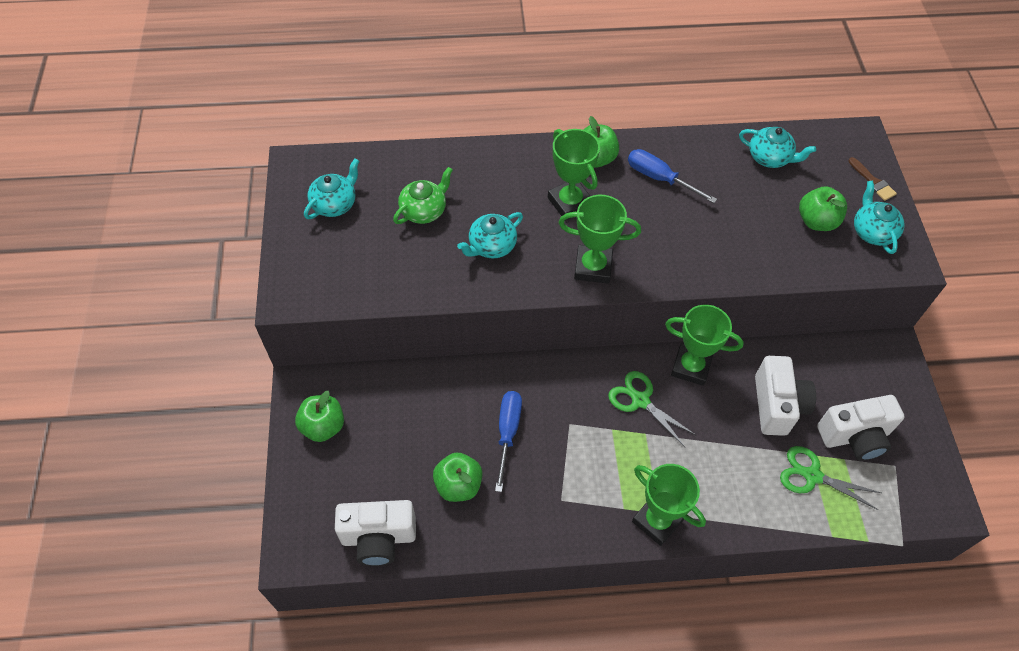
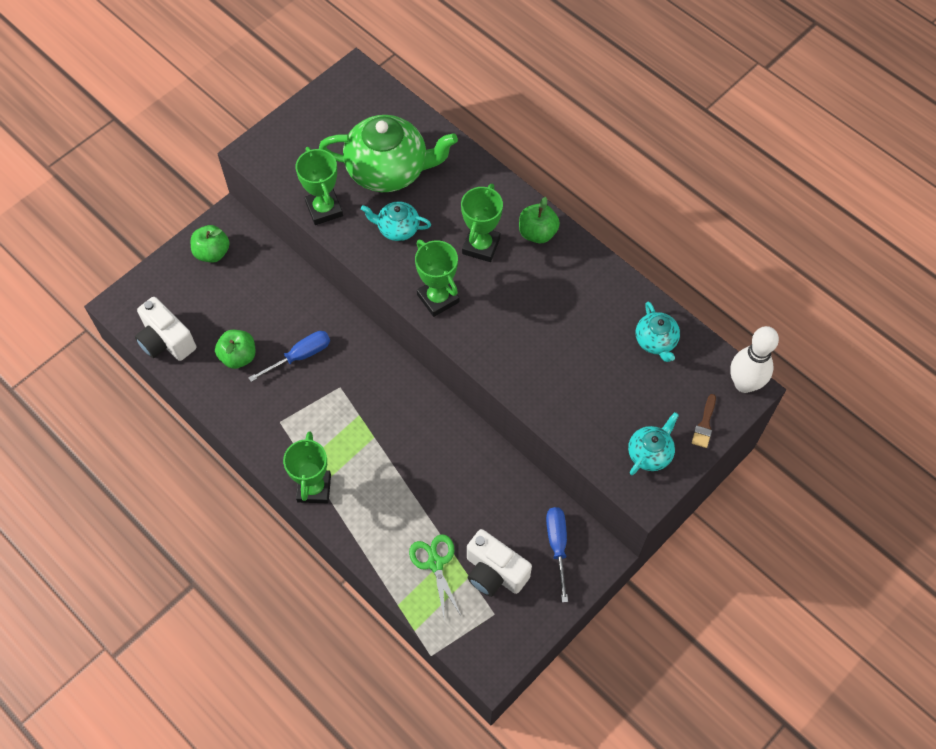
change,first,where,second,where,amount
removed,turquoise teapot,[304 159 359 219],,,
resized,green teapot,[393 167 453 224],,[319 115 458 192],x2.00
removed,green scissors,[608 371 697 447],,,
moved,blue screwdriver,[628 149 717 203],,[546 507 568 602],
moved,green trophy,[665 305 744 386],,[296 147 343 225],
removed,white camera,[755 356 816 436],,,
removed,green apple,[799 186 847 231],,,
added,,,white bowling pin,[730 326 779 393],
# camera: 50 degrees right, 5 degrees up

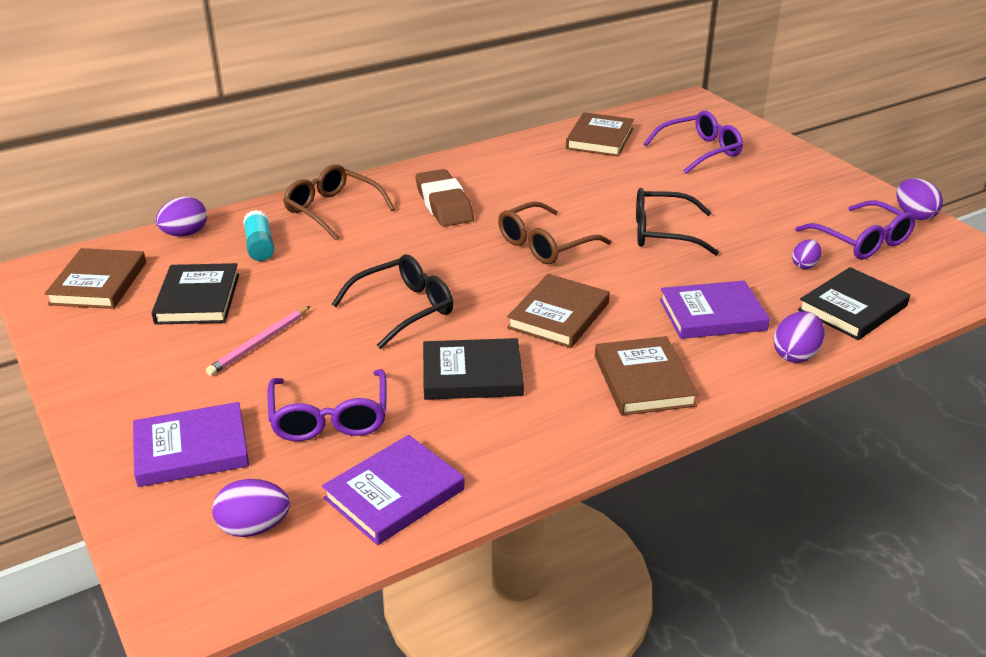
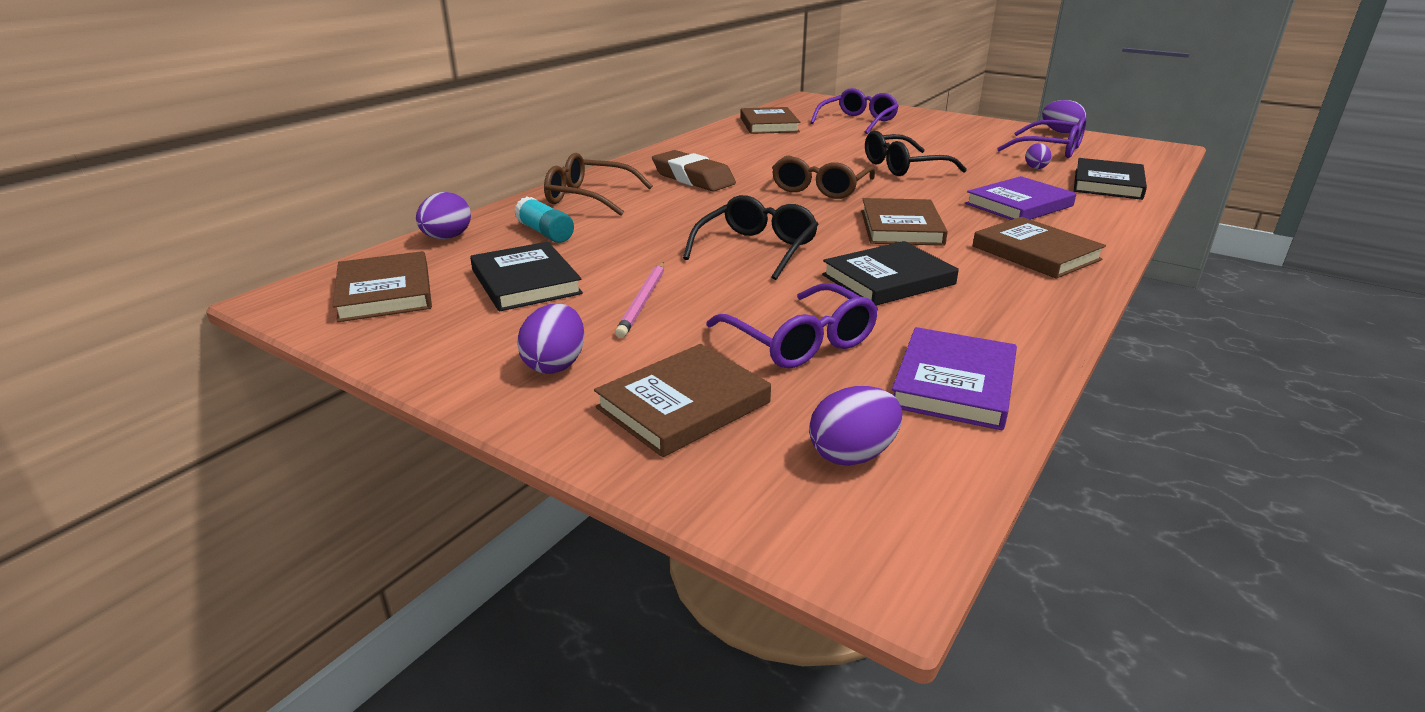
change,first,where,second,where,amount
recoloured,purple book,[133 402 249 487],brown book,[594 344 771 457],
moved,purple egg,[773 311 824 363],,[517 304 585 374],
# camera: 25 degrees left, 5 degrees down

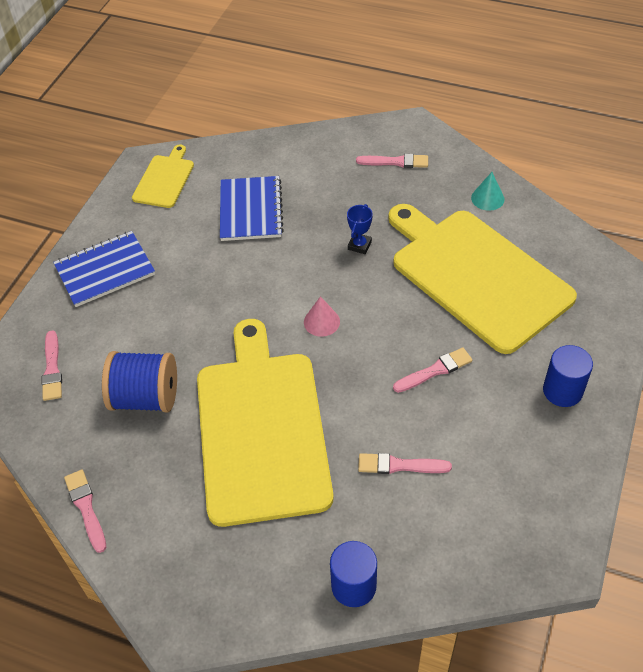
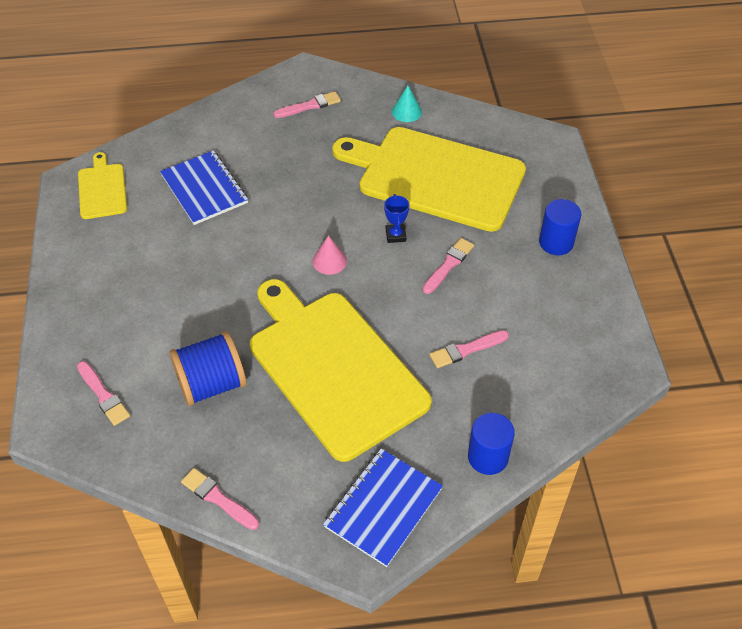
change,first,where,second,where,amount
moved,blue notebook,[53 231 155 307],,[323 449 443 567],
moved,blue trophy,[347 204 373 254],,[384 194 410 243],
# camera: 30 degrees left, 0 degrees up

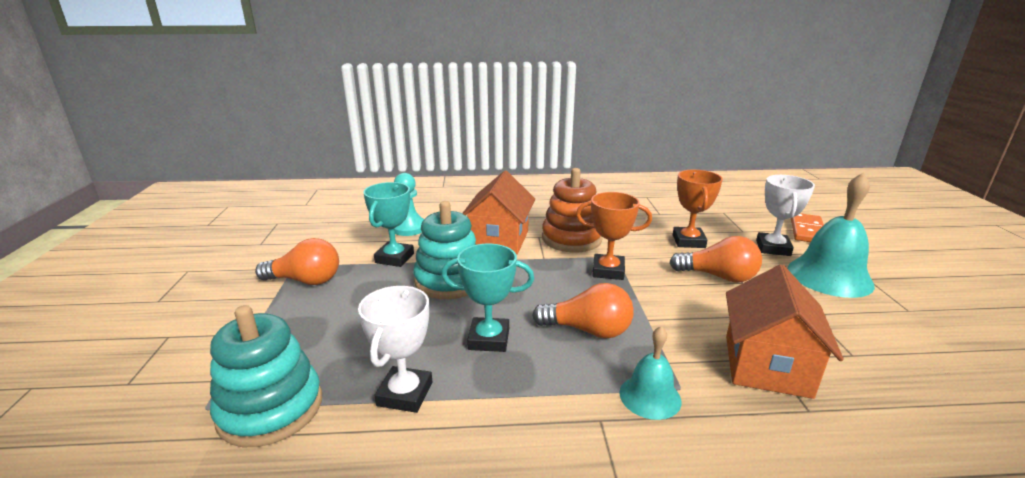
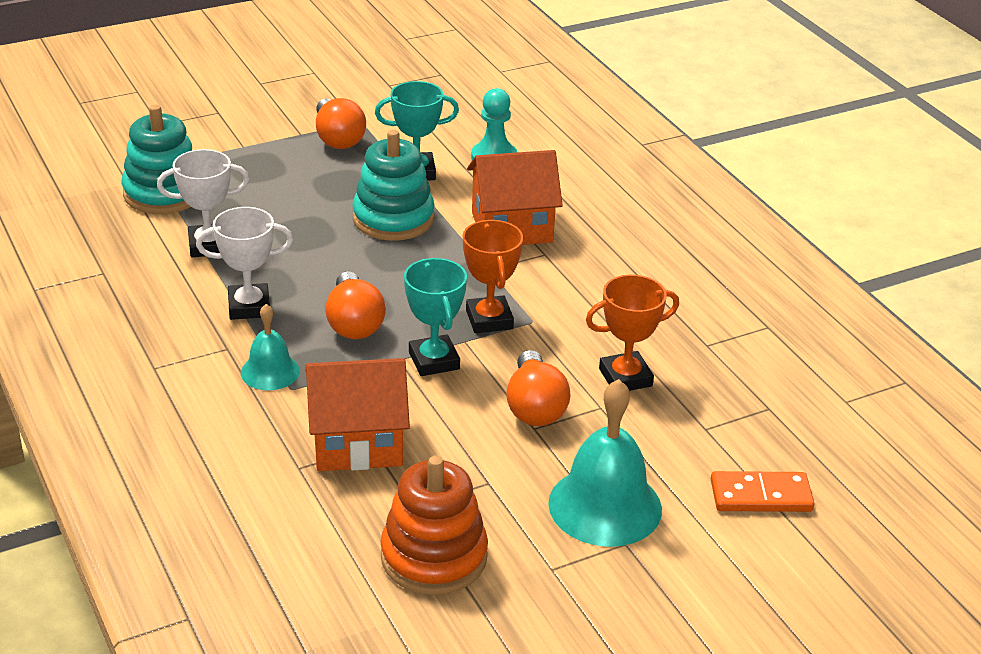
change,first,where,second,where,amount
moved,turquoise trophy,[441 244 534 352],,[404 258 467 376],
moved,orange stacking toy,[542 168 603 252],,[380 456 488 595],
moved,white trophy,[756 175 815 256],,[196 207 293 320],
# camera: 65 degrees right, 10 degrees up

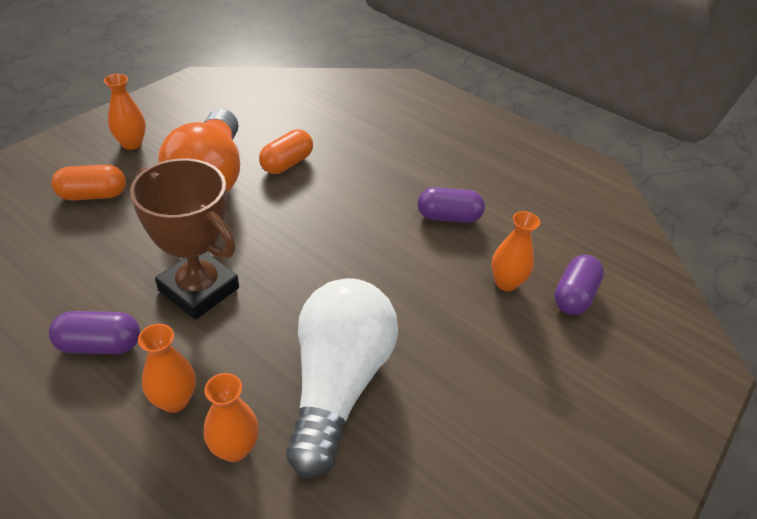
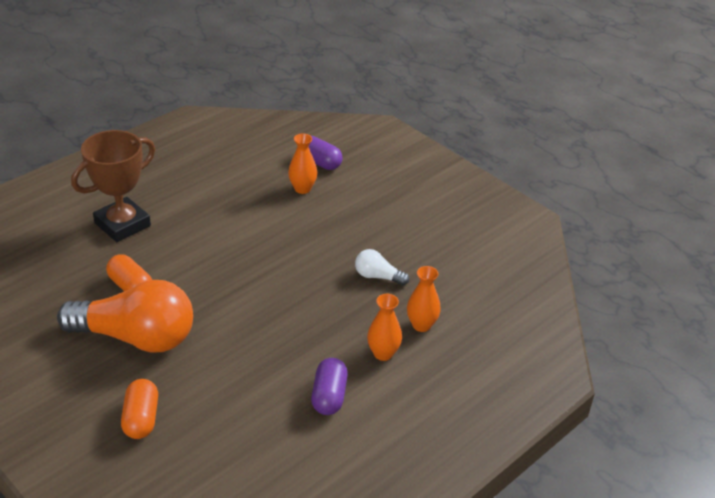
change,first,where,second,where,amount
removed,orange vase,[104 74 146 150],,,
moved,brown trophy,[130 159 239 320],,[71 130 155 242],
resized,white light bulb,[286 278 398 478],,[355 249 409 285],x0.44
removed,purple capsule,[418 187 485 223],,,
# camera: 80 degrees left, 5 degrees down

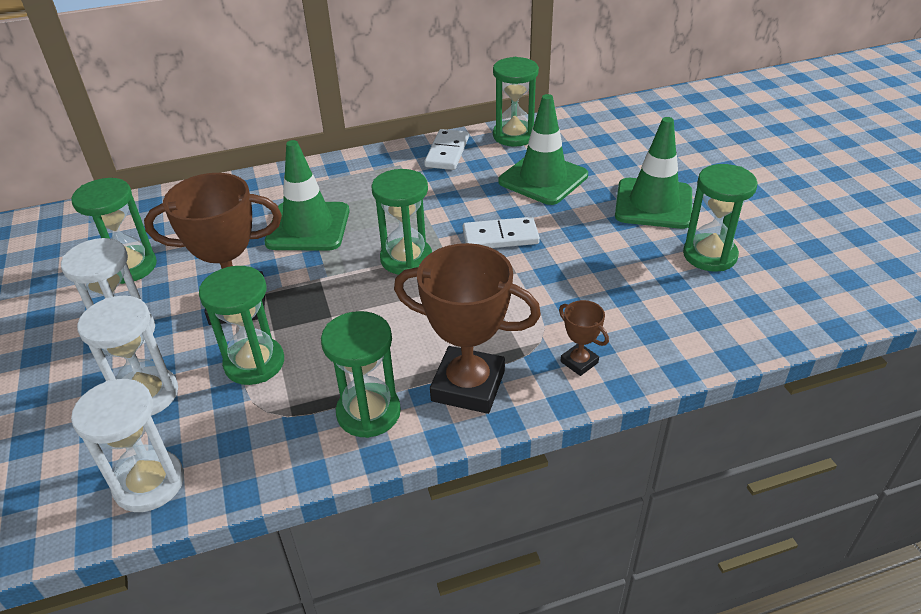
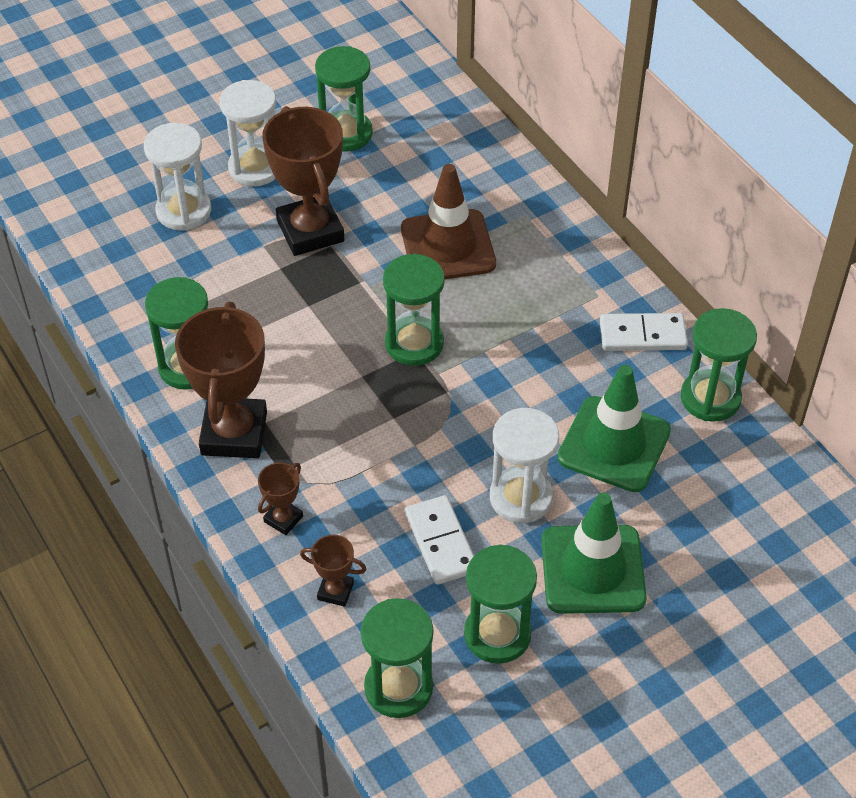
change,first,where,second,where,amount
moved,white hourglass,[71 379 184 512],,[490 408 559 524],
moved,green hourglass,[199 266 284 385],,[361 598 433 718],
recoloured,green traffic cone,[265 140 349 251],brown traffic cone,[401 164 496 279],
moved,white domino,[463 217 540 248],,[405 495 474 585],
added,,,brown trophy,[300 535 366 607],
# camera: 75 degrees right, 10 degrees up

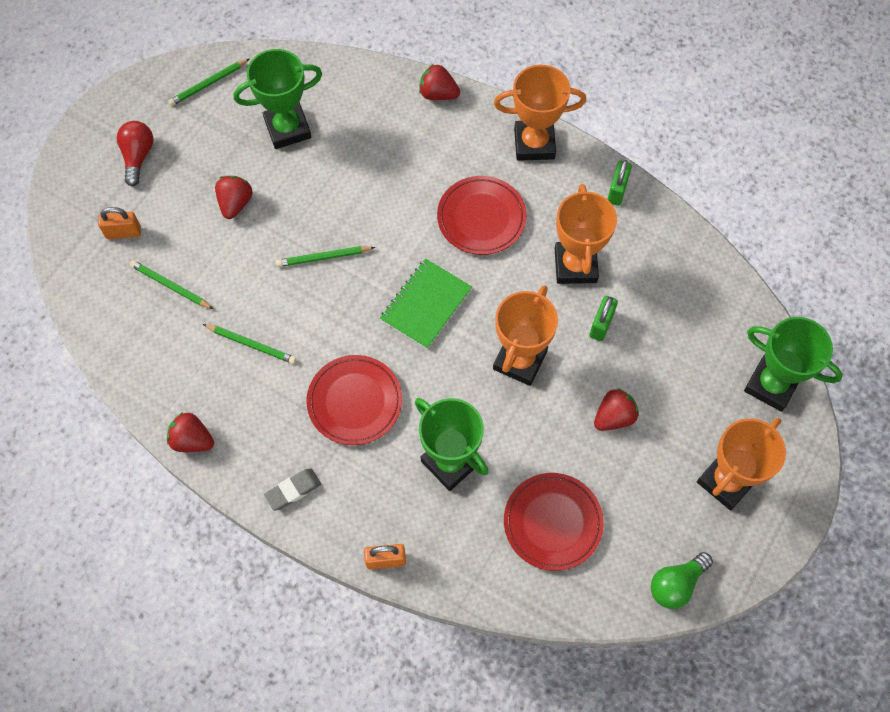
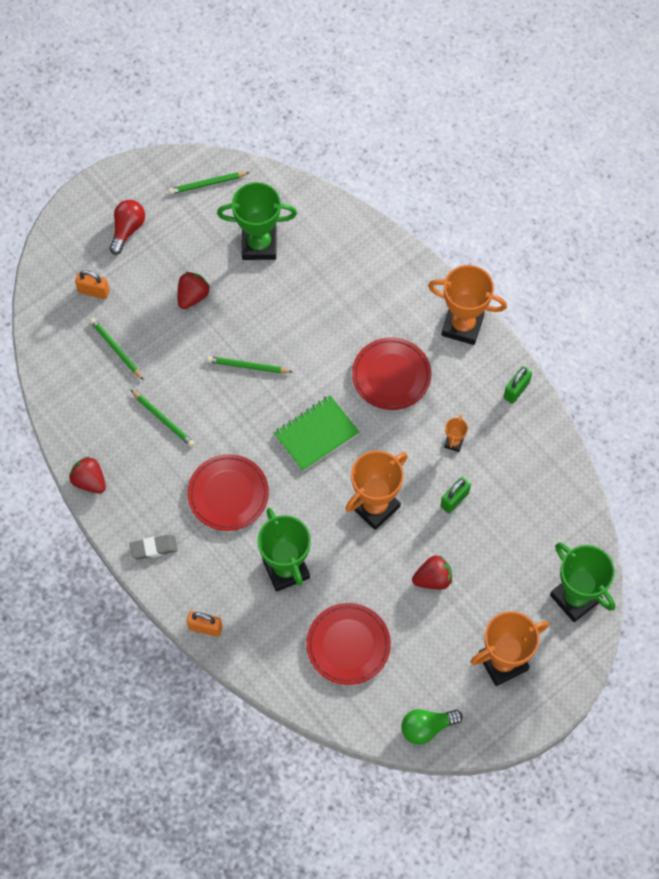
change,first,where,second,where,amount
removed,red strawberry,[419 64 460 100],,,
resized,orange trophy,[555 184 617 284],,[444 415 468 452],x0.45
# camera: 20 degrees right, 0 degrees up

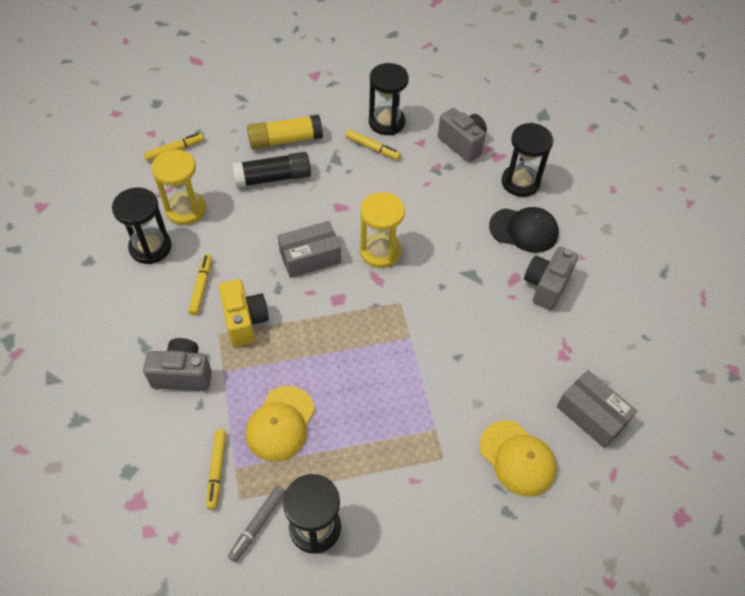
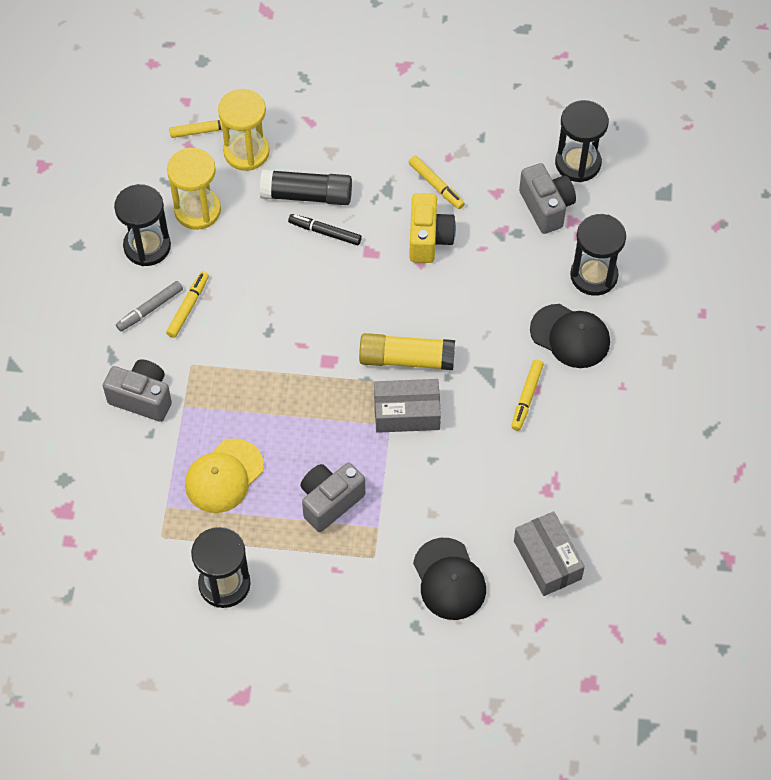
change,first,where,second,where,amount
moved,yellow marker,[206 430 226 510],,[511 359 544 431],
moved,yellow camera,[219 279 269 347],,[409 193 456 263],
moved,grey marker,[228 486 285 562],,[116 281 183 332],
moved,yellow glue stick,[247 115 323 149],,[359 333 455 370],
moved,grey box,[278 221 341 278],,[374 379 441 433],
moved,yellow hourglass,[360 192 405 268],,[218 89 270 171],
moved,black hourglass,[369 63 409 135],,[555 100 609 182],
recoloured,yellow cap,[479 421 557 497],black cap,[413 538 486 620],
moved,grey camera,[524 247 578 310],,[300 462 365 532],
added,,,black marker,[288 214 362 245],
# camera: 20 degrees right, 5 degrees up

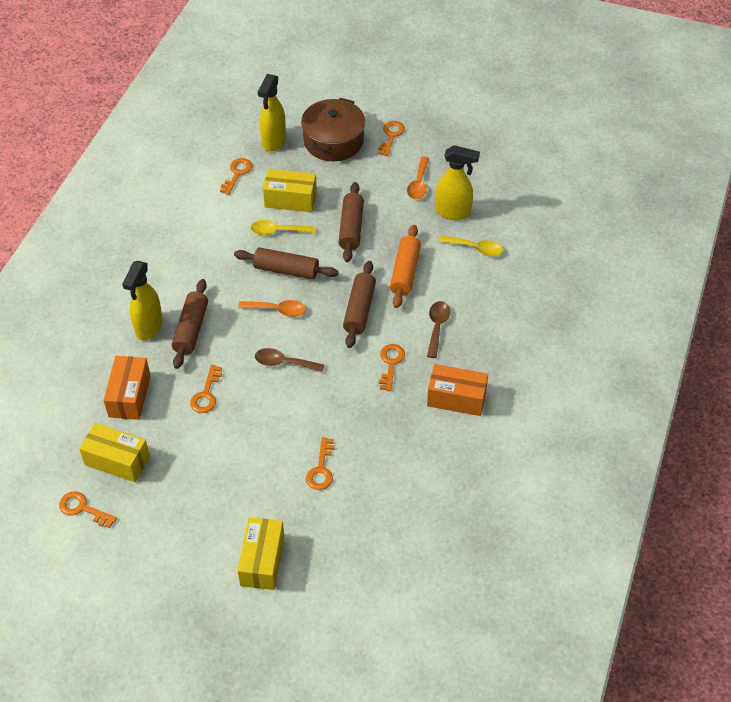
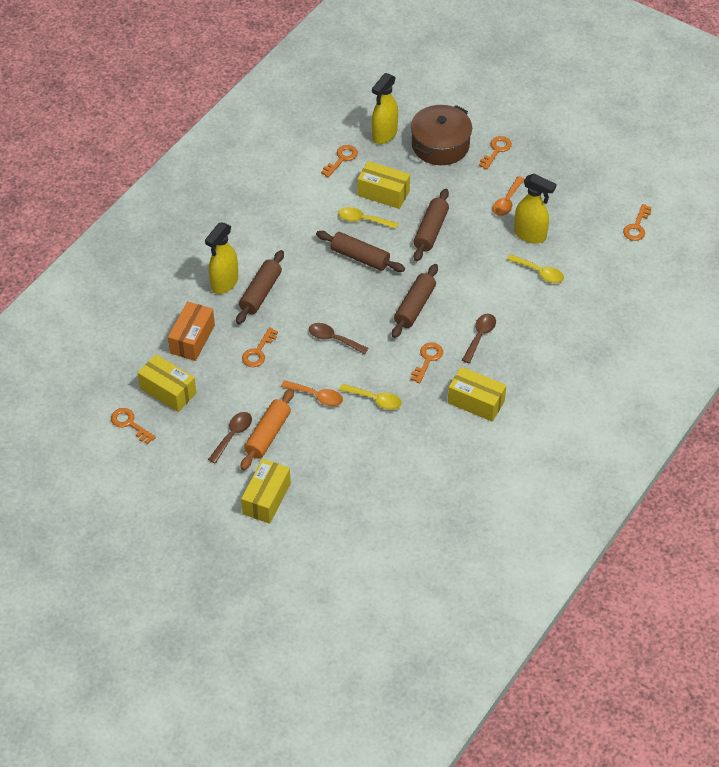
change,first,where,second,where,amount
moved,orange spoon,[238 300 306 317],,[281 380 343 406],
moved,orange key,[306 437 335 490],,[623 204 651 241],
moved,orange rolling pin,[390 225 421 308],,[241 389 294 470],
recoloured,orange box,[427 364 488 416],yellow box,[448 367 506 422],
added,,,brown spoon,[208 412 252 464],
added,,,yellow spoon,[339 384 402 410],
# camera: 15 degrees right, 0 degrees up

